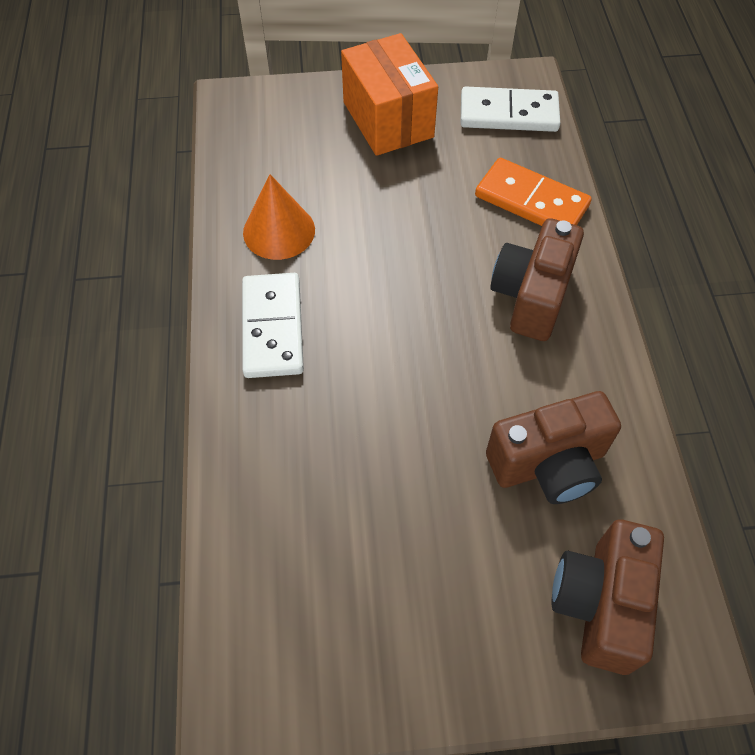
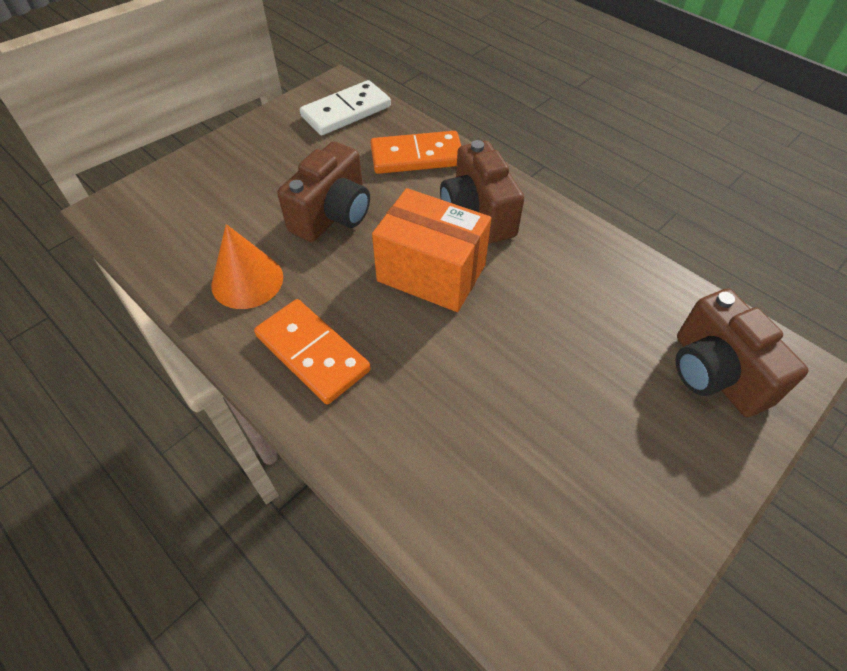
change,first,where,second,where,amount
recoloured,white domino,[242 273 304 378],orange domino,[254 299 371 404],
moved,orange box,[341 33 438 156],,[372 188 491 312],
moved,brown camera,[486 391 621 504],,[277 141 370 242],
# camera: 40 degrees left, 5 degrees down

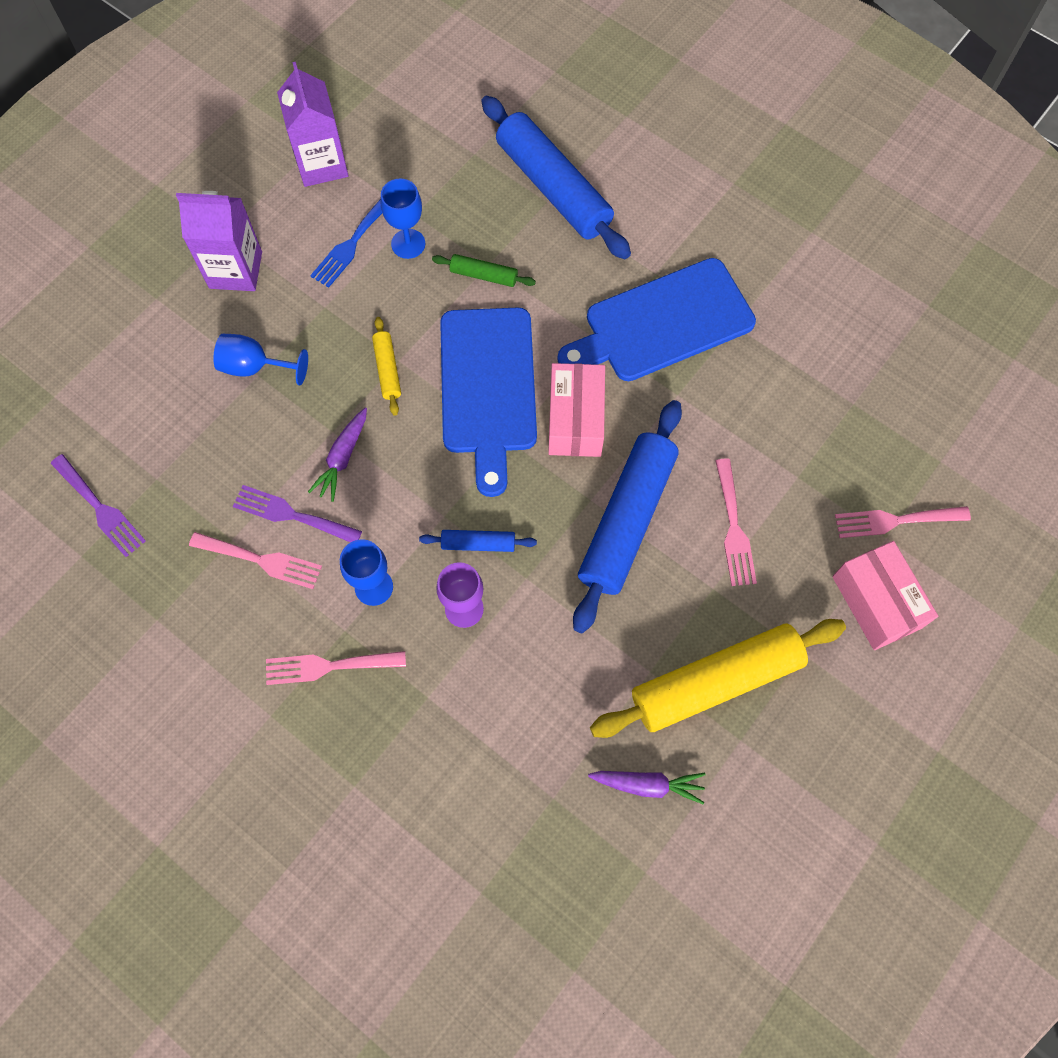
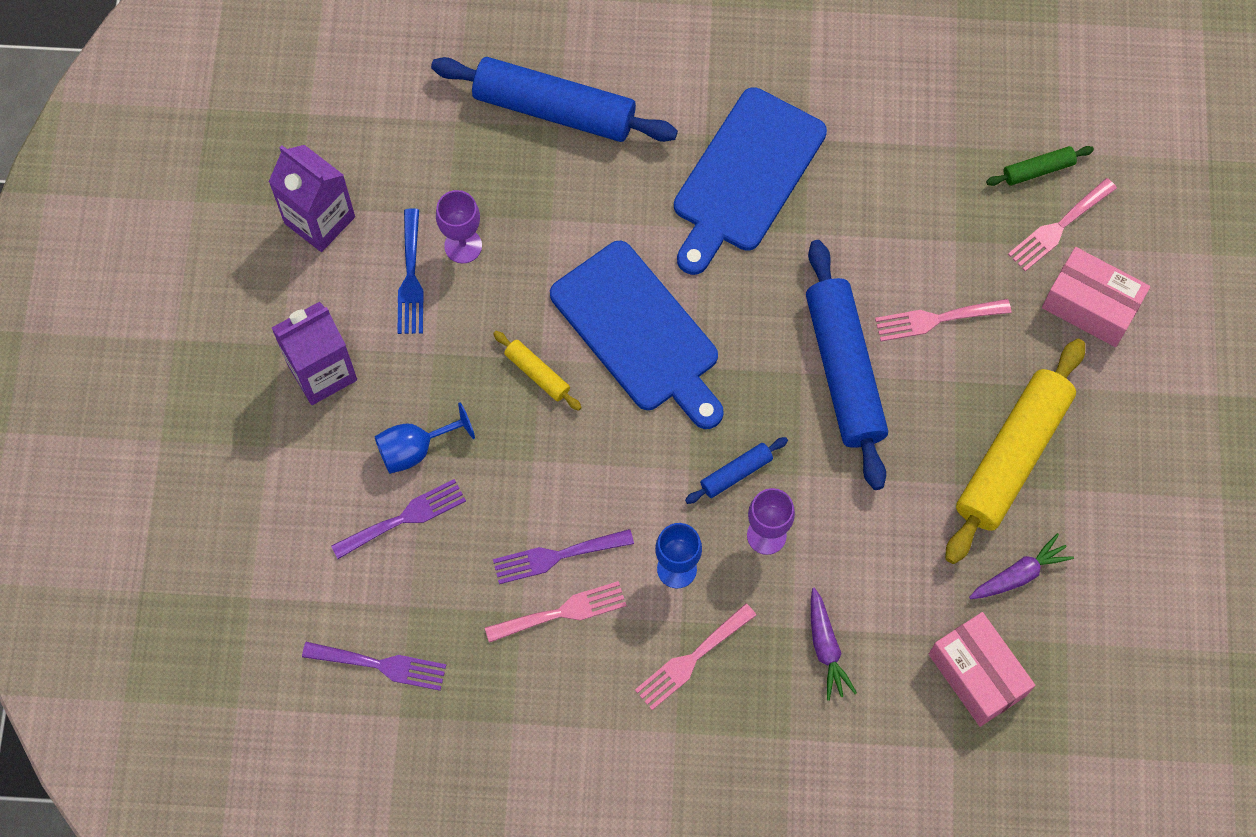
change,first,where,second,where,amount
moved,purple carrot,[308 408 367 502],,[811 588 857 701],
recoloured,blue goblet,[381 178 425 259],purple goblet,[436 190 482 263],
moved,green rolling pin,[432 254 536 287],,[986 146 1094 186],
moved,pink box,[548 363 605 457],,[929 612 1035 727],
turned,pink fork,[715 458 757 586],,[875 299 1011 341],120 degrees clockwise
added,,,purple fork,[331 479 466 559],
# camera: 35 degrees left, 0 degrees up

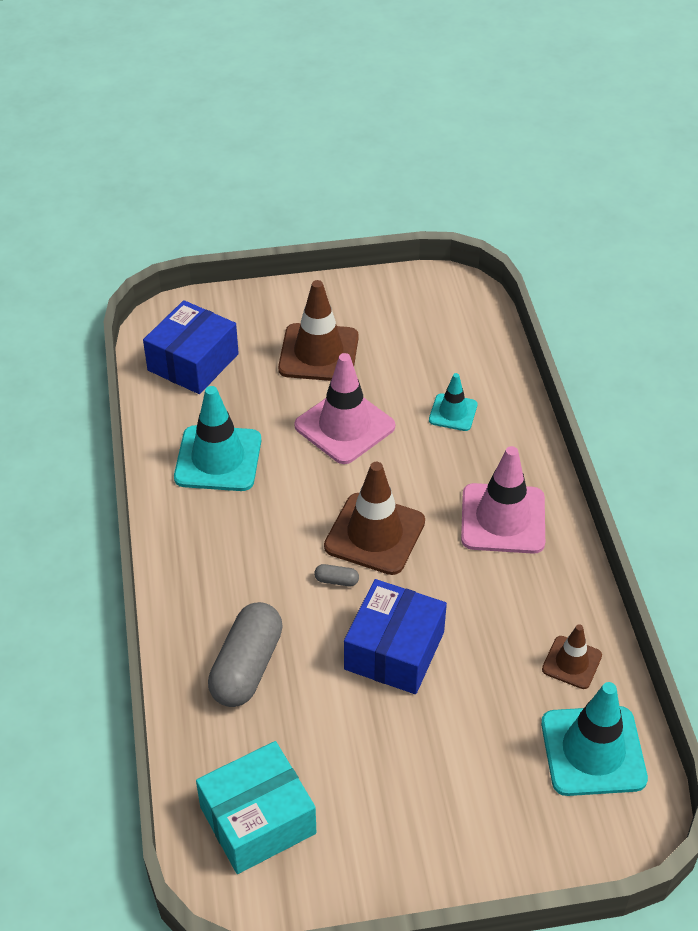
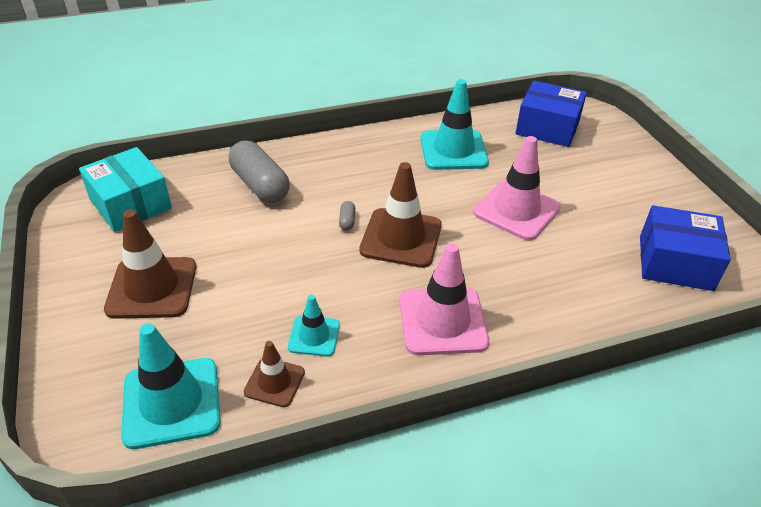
change,first,where,second,where,amount
turned,grey capsule,[208 602 283 707],,[229 141 290 203],45 degrees clockwise
moved,brown traffic cone,[278 280 359 381],,[104 209 196 319],
moved,blue box,[344 579 447 694],,[640 205 731 291],
moved,turquoise traffic cone,[429 373 477 431],,[288 295 340 357],
# camera: 80 degrees right, 5 degrees down

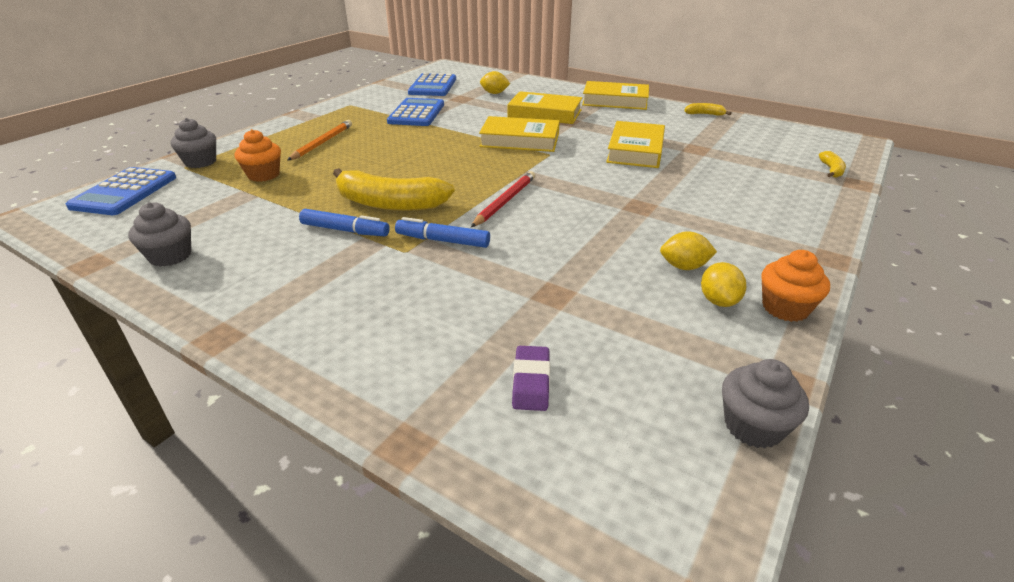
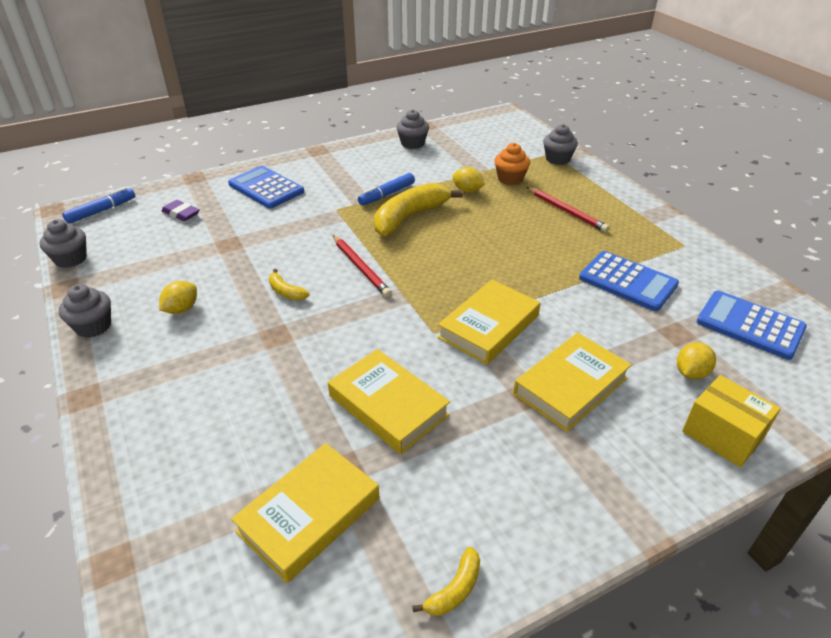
change,first,where,second,where,amount
moved,blue calculator,[66 167 176 215],,[228 166 304 209],
recoloured,orange pencil,[287 120 352 161],red pencil,[526 187 609 232],
moved,blue marker,[395 217 490 248],,[62 187 135 224],
moved,yellow book,[582 81 649 110],,[231 443 379 583],
moved,yellow lemon,[701 262 746 307],,[452 167 485 193],
recoloured,orange cupcake,[761 250 830 322],grey cupcake,[59 284 111 338],
moved,yellow banana,[819 151 846 178],,[269 269 310 300],
added,,,yellow box,[682 375 781 468],
# camera: 120 degrees right, 5 degrees up

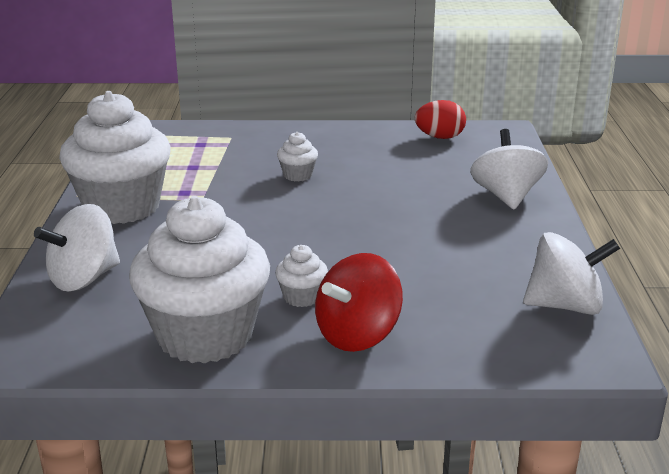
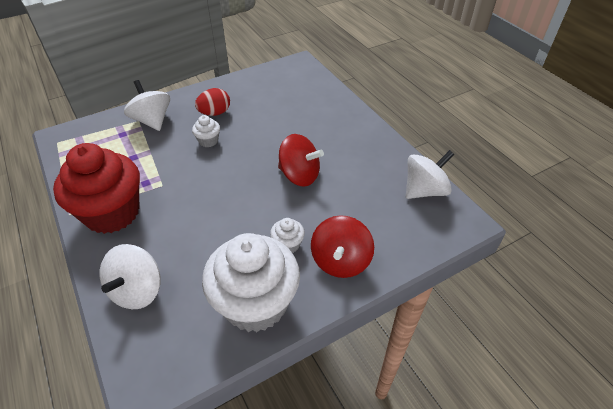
change,first,where,second,where,amount
recoloured,white cupcake,[59 91 171 224],red cupcake,[53 143 140 234],
moved,red egg,[415 100 466 139],,[195 88 230 116],
moved,white spinning top,[470 129 548 209],,[124 80 170 131],
added,,,red spinning top,[278 134 324 187],
# camera: 30 degrees left, 20 degrees up

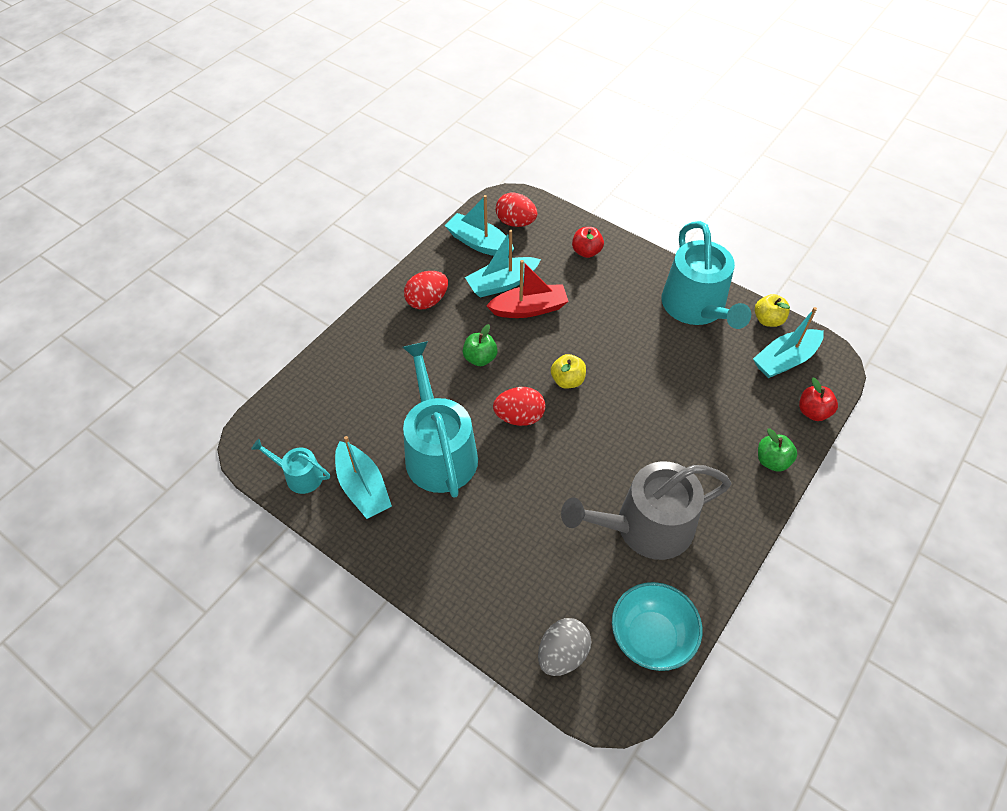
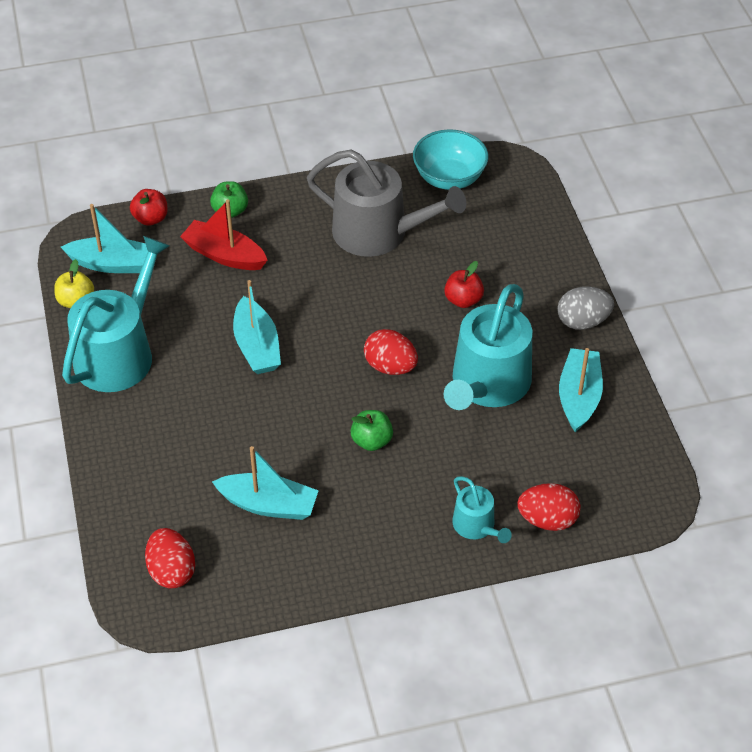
change,first,where,second,where,amount
moved,turquoise watering can,[251 439 330 494],,[452 476 512 543],
moved,red egg,[404 271 448 309],,[517 483 580 531],
moved,turquoise boat,[445 195 514 256],,[233 280 281 374],
moved,red boat,[486 260 569 318],,[180 199 268 270],
moved,grey egg,[538 618 591 676],,[557 286 614 330],
removed,yellow apple,[551 354 586 389],,,
moved,red apple,[572 227 604 258],,[444 261 484 308],
# camera: 140 degrees left, 5 degrees down

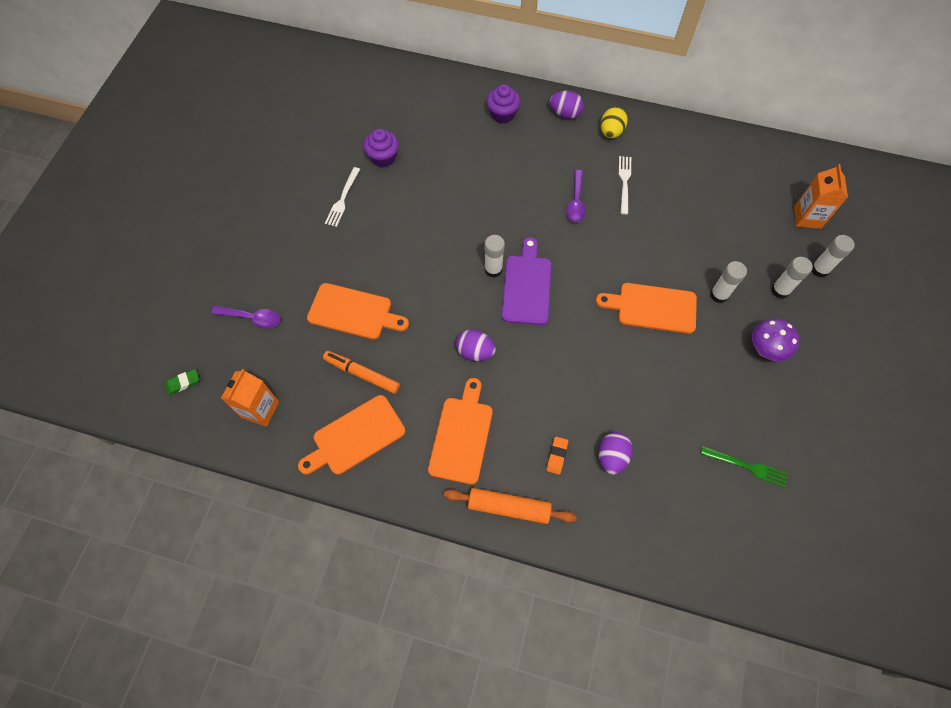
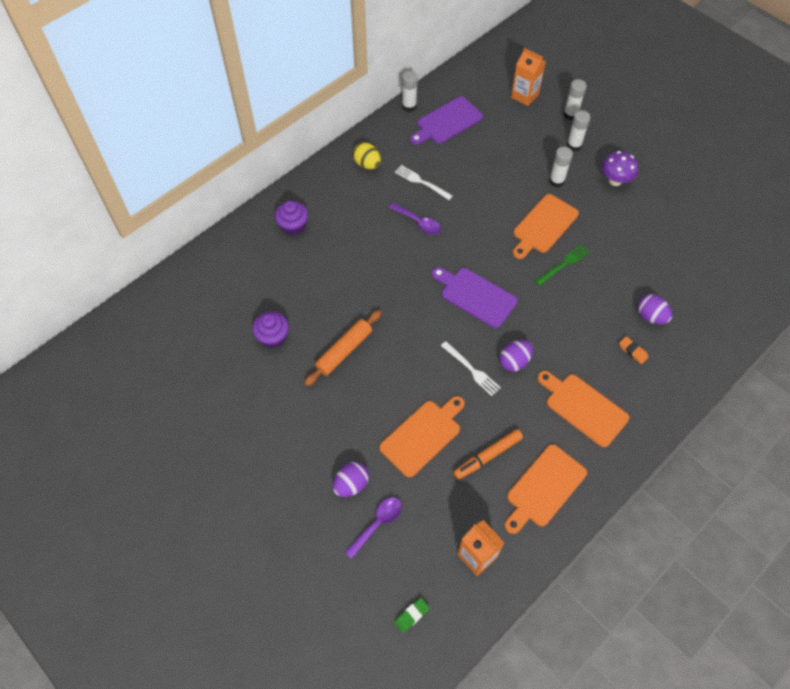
change,first,where,second,where,amount
turned,green eraser,[165 369 199 395],,[394 598 430 633],45 degrees clockwise
turned,orange cutting board,[298 395 405 475],,[505 444 587 534],45 degrees clockwise
moved,white fork,[325 167 360 227],,[441 341 501 396],
moved,orange rolling pin,[444 488 577 524],,[304 310 382 386],
moved,white glue stick,[484 235 505 278],,[402 71 418 112],
moved,purple egg,[550 91 584 119],,[333 462 369 497],
moved,green fork,[701 446 788 488],,[535 244 590 286],
added,,,purple cutting board,[410 96 483 145],
# camera: 60 degrees left, 5 degrees down

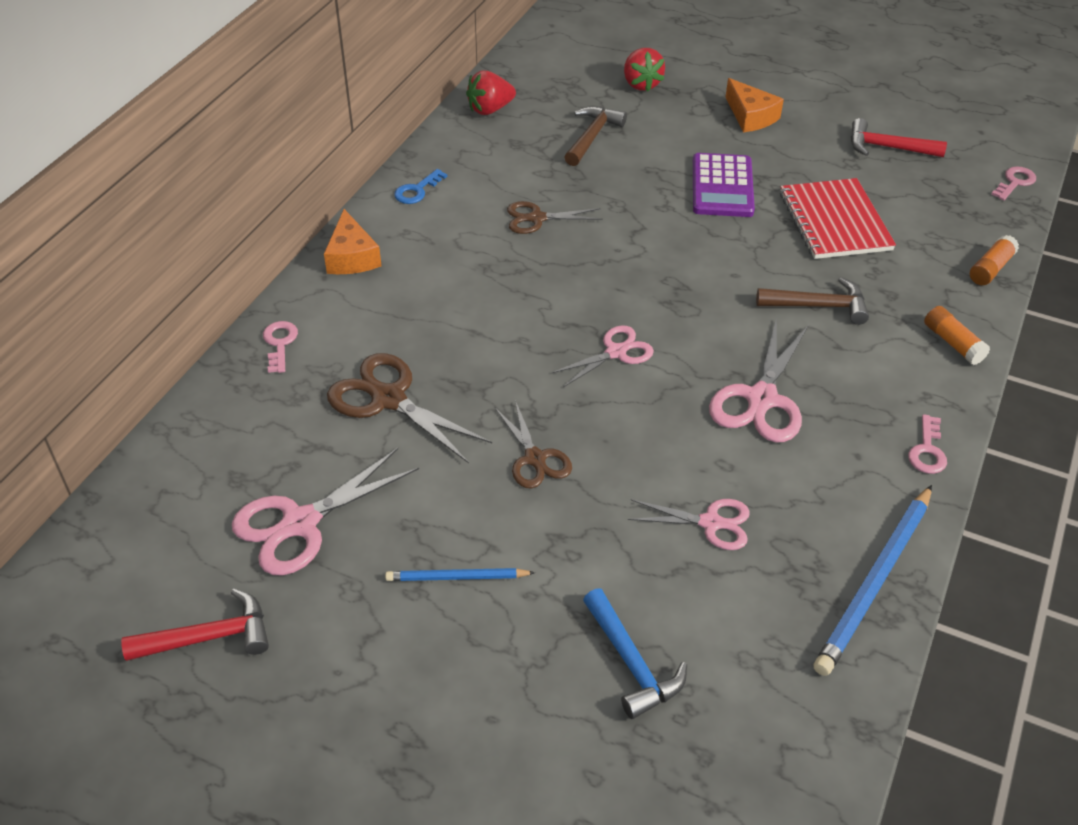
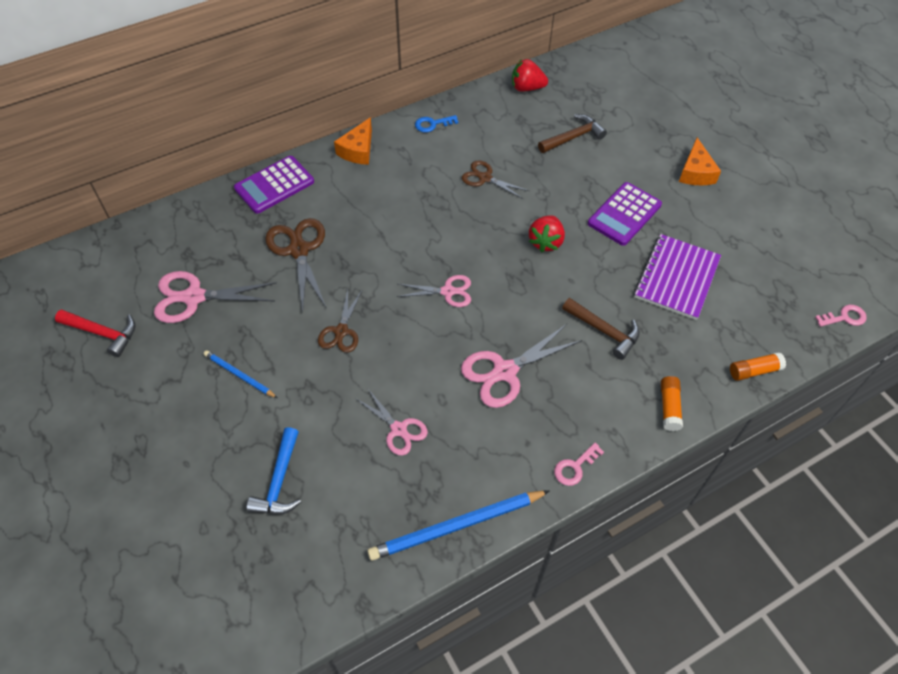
change,first,where,second,where,amount
replaced,pink key,[263 321 298 373],purple calculator,[234 156 314 214],
moved,red strawberry,[624 48 665 91],,[529 215 565 252],
recoloured,red notebook,[780 178 896 259],purple notebook,[634 234 721 320],
removed,red hammer,[851 118 947 157],,,
# camera: 35 degrees right, 10 degrees up

